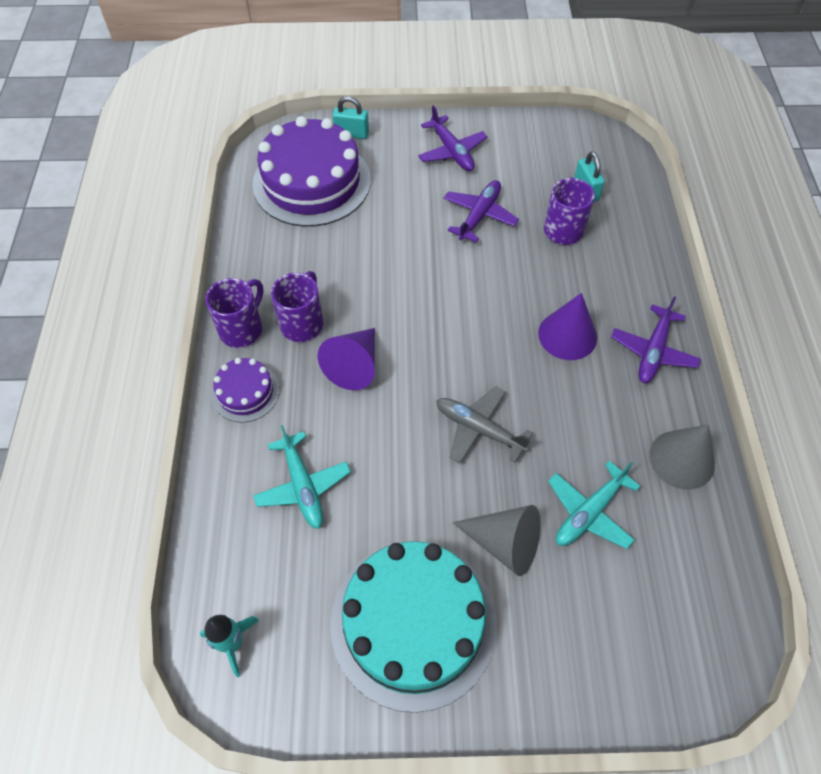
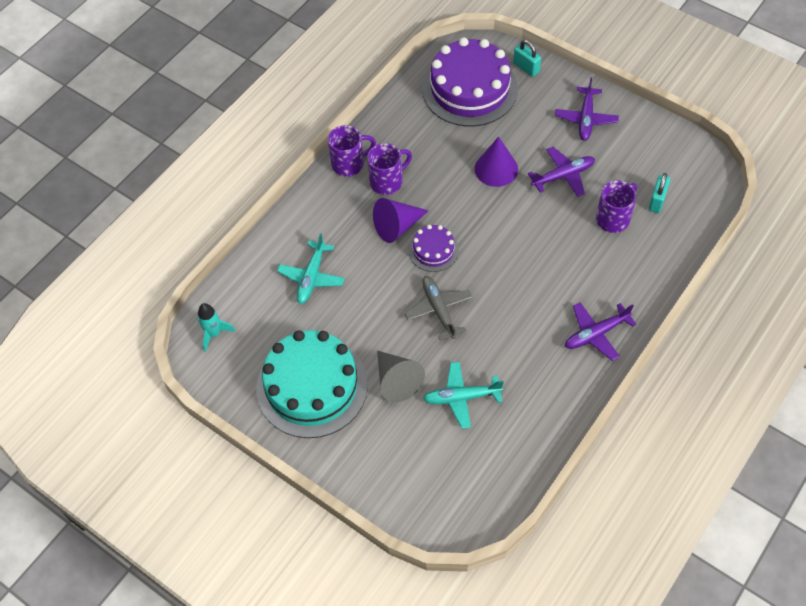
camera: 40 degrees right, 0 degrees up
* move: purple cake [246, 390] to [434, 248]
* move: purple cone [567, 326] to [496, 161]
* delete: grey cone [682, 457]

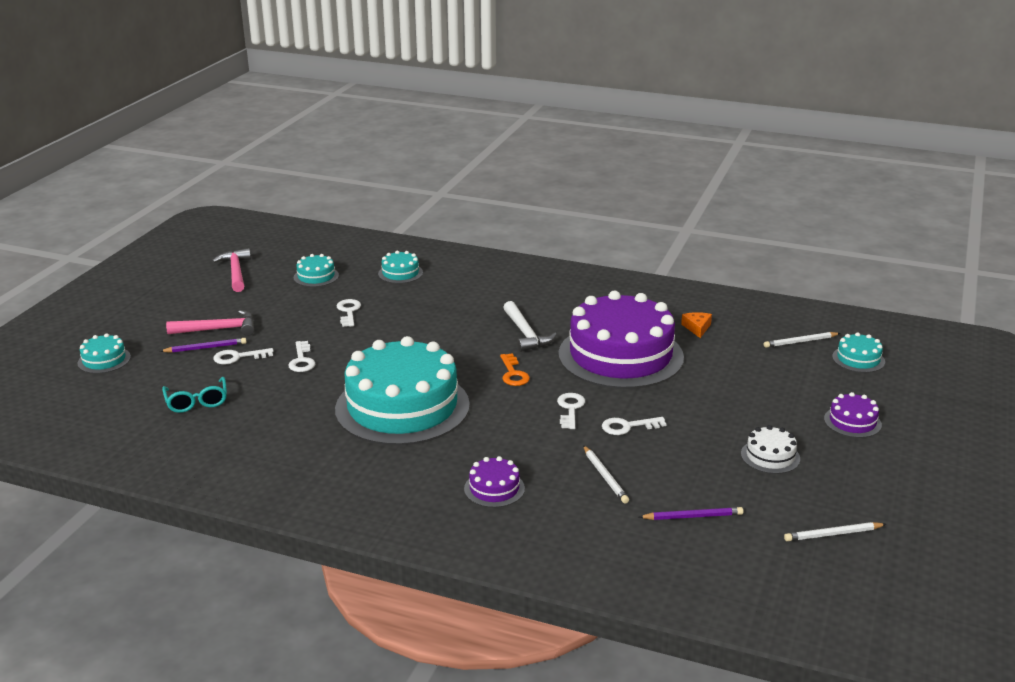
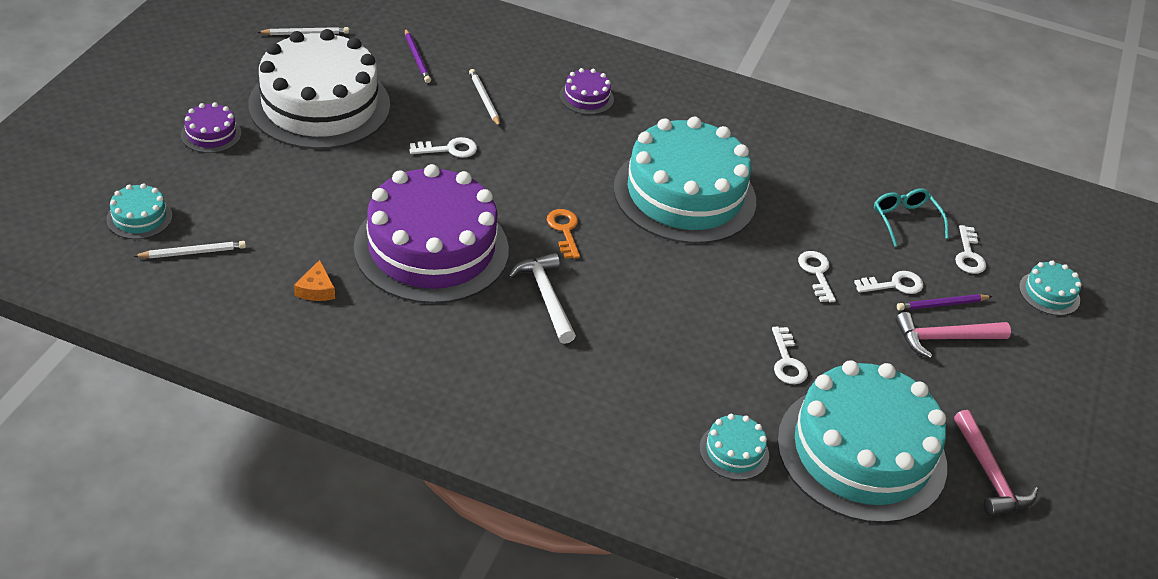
camera: 175 degrees right, 15 degrees up
* resize: turquoise cake [316, 270] = [862, 441] x2.45
* move: white key [571, 411] to [970, 249]
* rotate: purple pencil [691, 513] = [418, 56] 105 degrees counterclockwise
* resize: white cake [770, 449] = [319, 89] x2.45

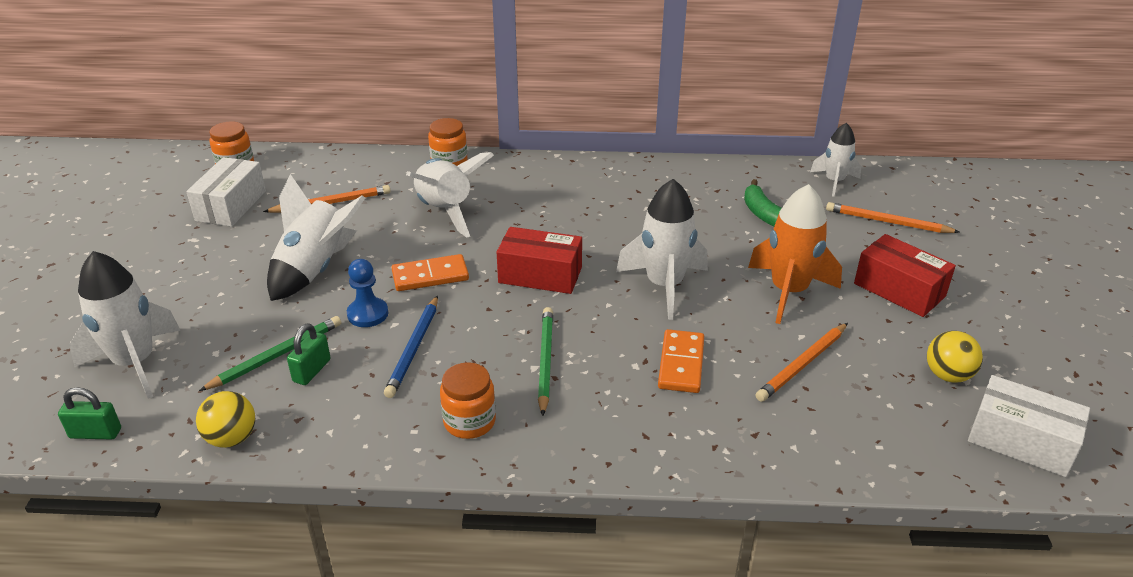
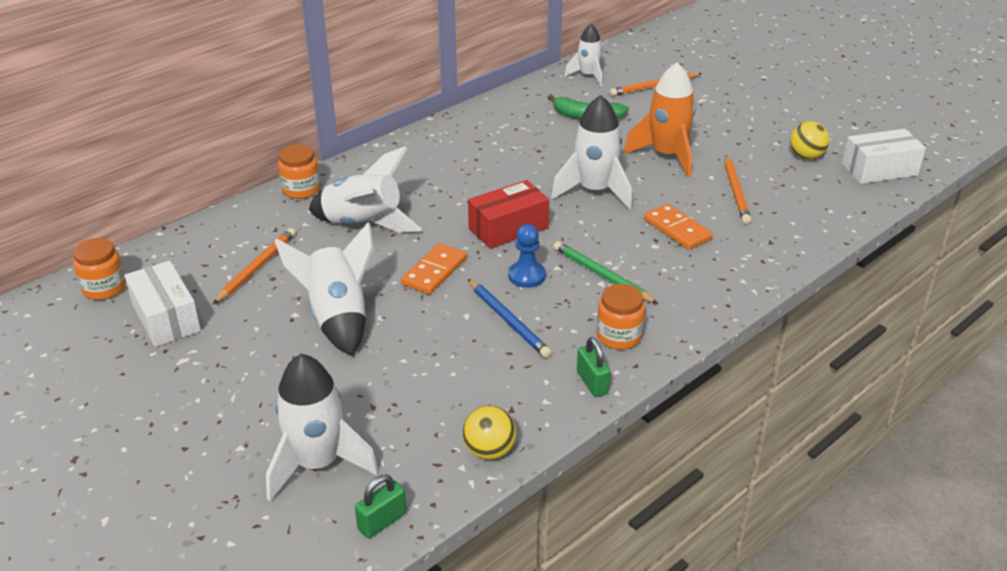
camera: 45 degrees left, 0 degrees up
* delete: green pencil [270, 353]
* move: green padlock [309, 354] to [594, 367]
* move: blue pawn [367, 293] to [527, 256]
* delete: red box [905, 275]

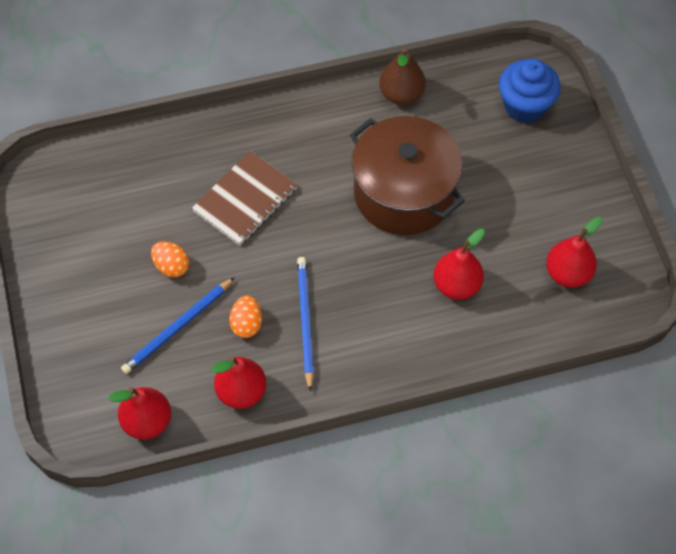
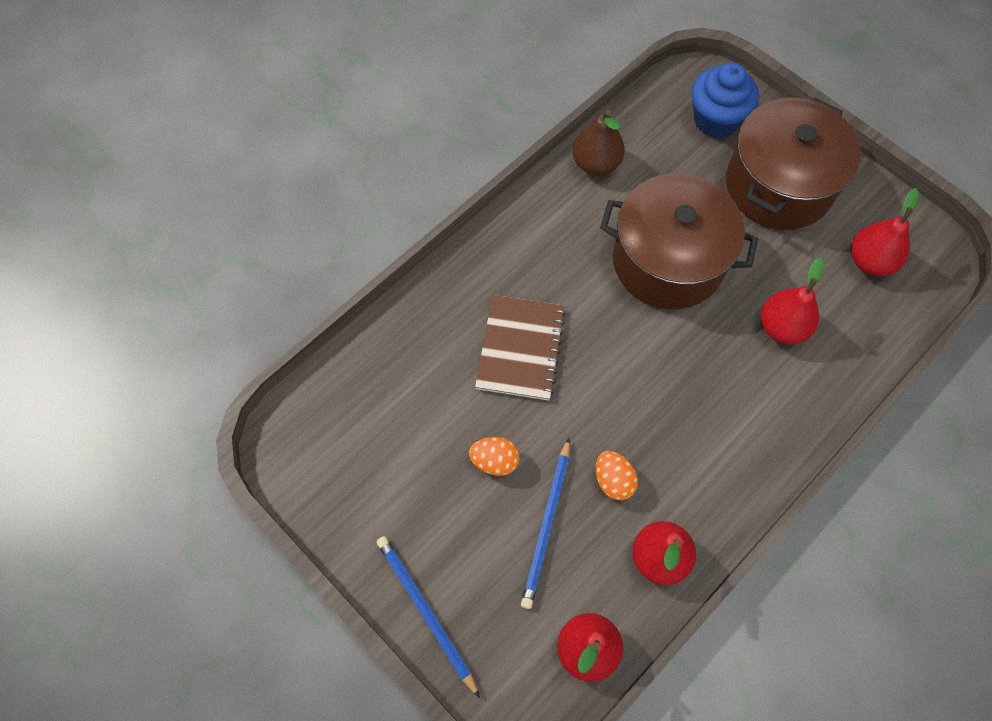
camera: 30 degrees left, 5 degrees up
* move: blue pencil [305, 324] to [428, 617]
* insert: brown pot [793, 163]

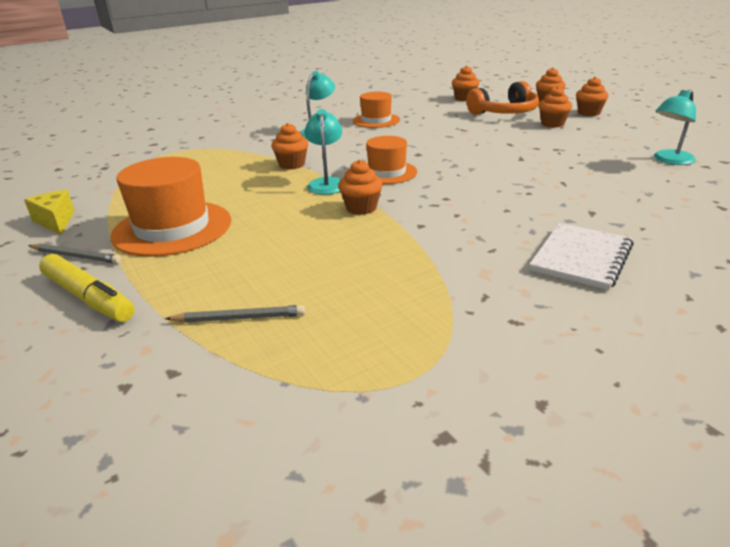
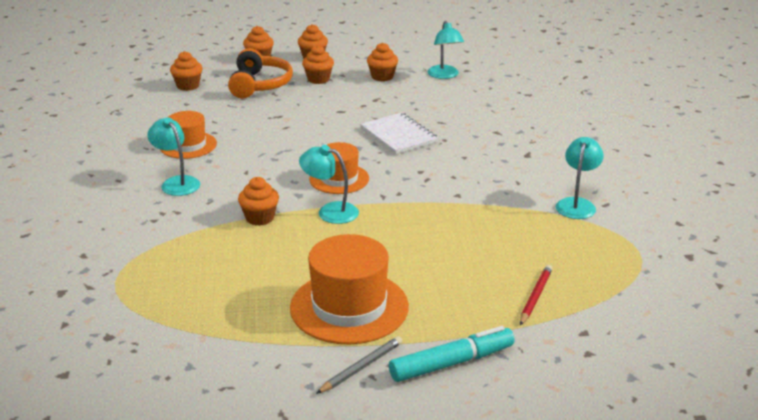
camera: 65 degrees left, 0 degrees up
* delete: yellow cheese [49, 212]
* recolor: yellow marker [87, 288] to turquoise marker [452, 354]
* recolor: grey pencil [235, 314] to red pencil [536, 295]
* move: orange cupcake [360, 187] to [382, 62]
* move: white notebook [581, 256] to [399, 133]
* insert: turquoise lamp [580, 178]

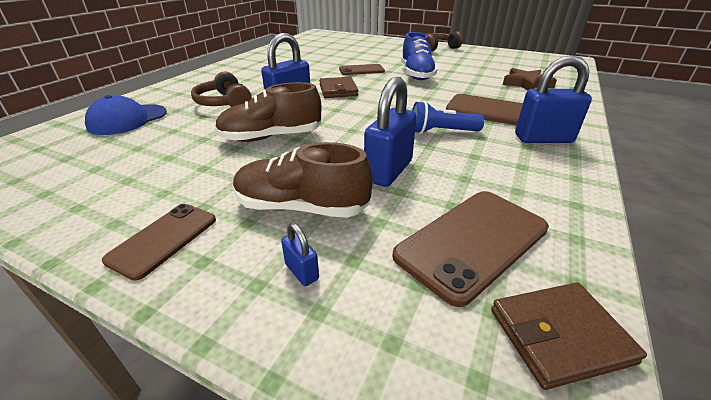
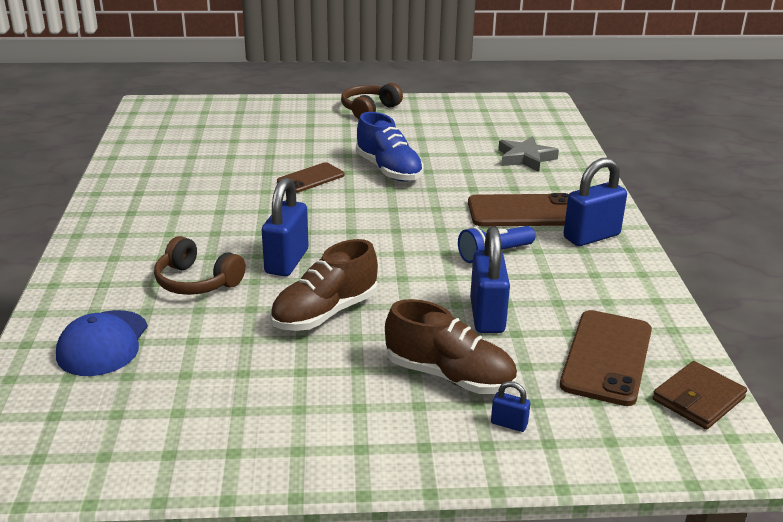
camera: 30 degrees left, 5 degrees down
* delete: brown phone [159, 242]
* rotate: brown shoe [303, 180] = [451, 346] 135 degrees counterclockwise
* delete: brown wallet [339, 87]
* recolor: brown star [530, 79] to grey star [528, 154]

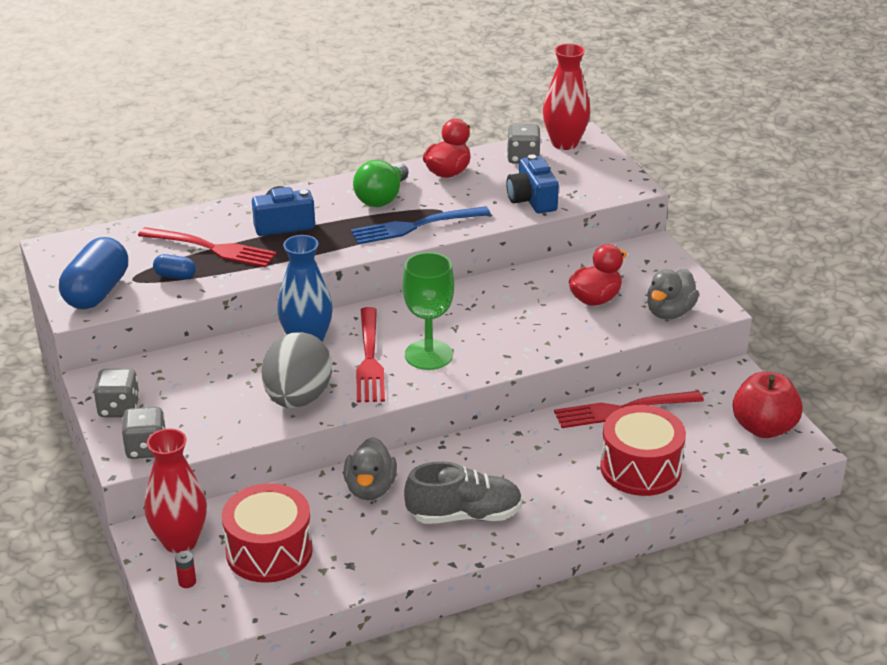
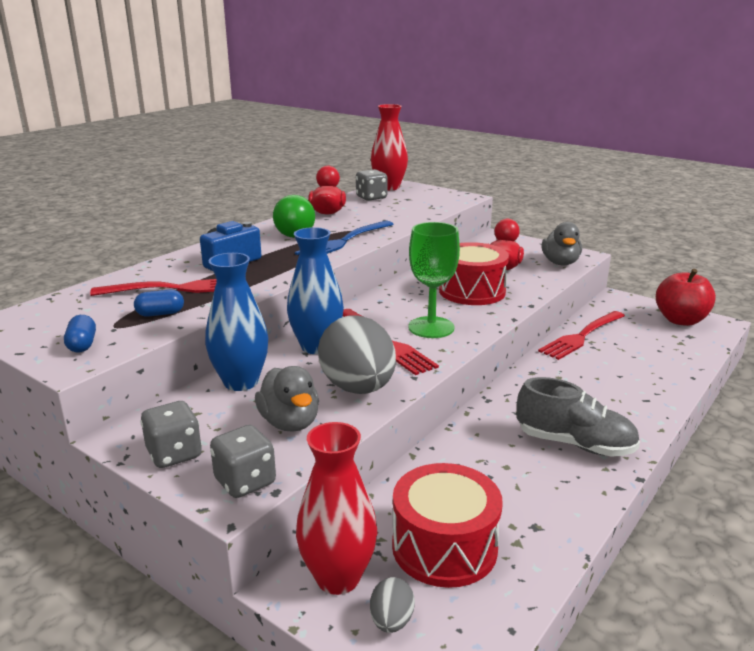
camera: 30 degrees left, 10 degrees down
* resize: blue capsule [93, 273] = [80, 333] x0.48
* replace: red battery [185, 569] to grey egg [392, 605]
* move: grey duck [370, 468] to [287, 399]
* rotate: grey shoe [463, 492] = [578, 417] 60 degrees clockwise
* delete: blue camera [532, 184]
* move: red drum [643, 450] to [474, 273]
* insert: blue vase [236, 322]

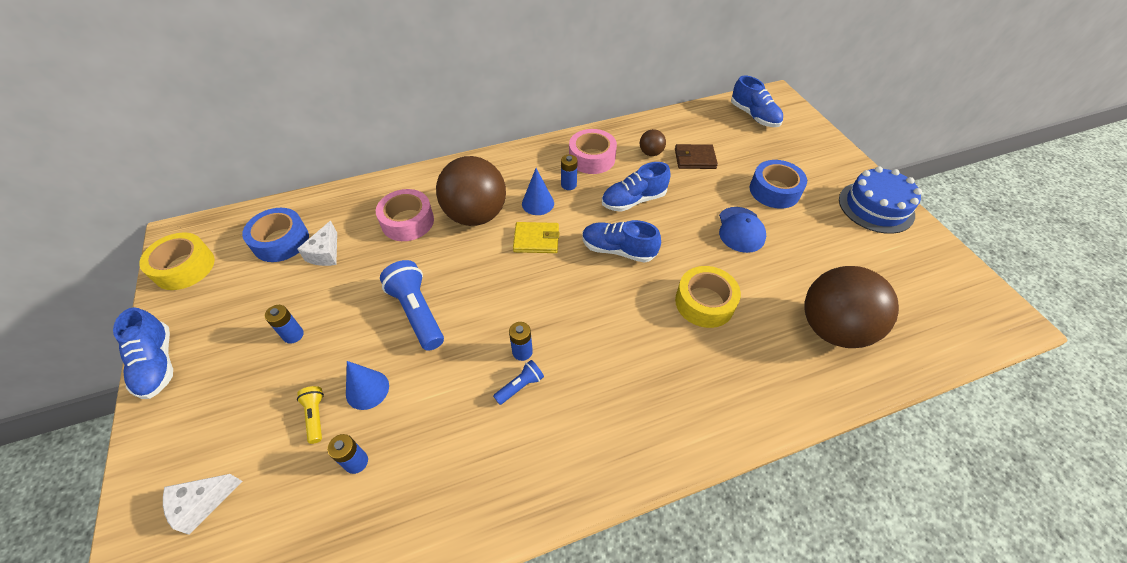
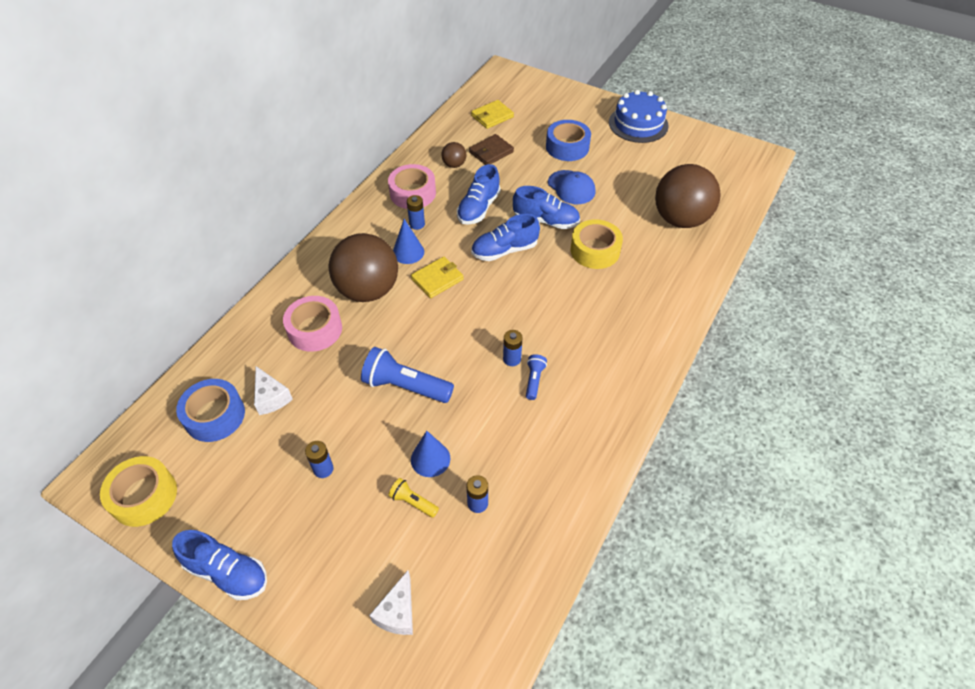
camera: 40 degrees left, 0 degrees up
* move: blue shoe [757, 101] to [546, 207]
* insert: yellow wallet [492, 114]

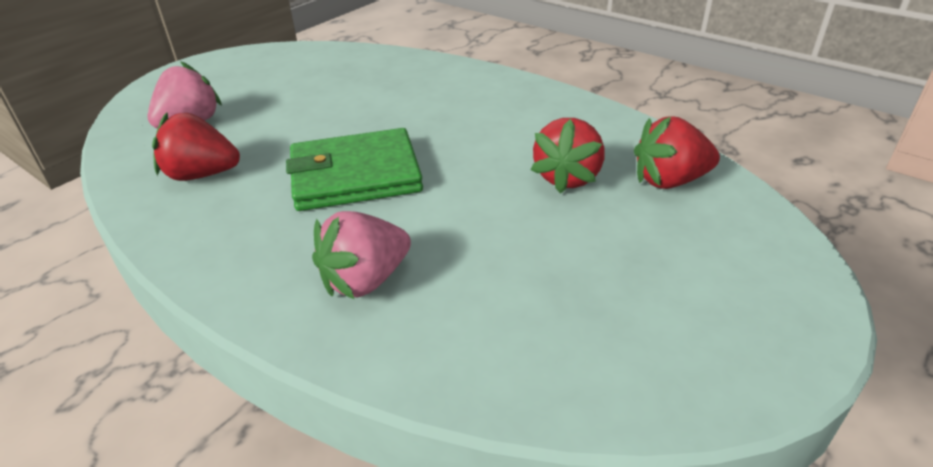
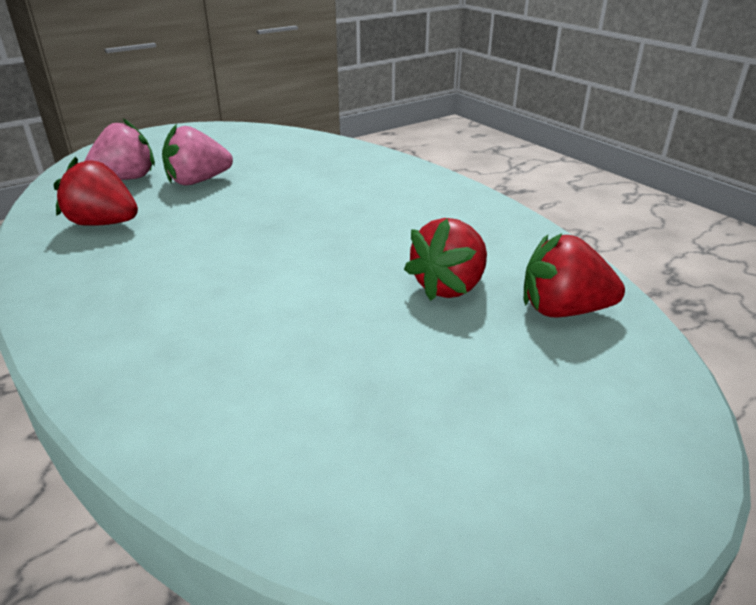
camera: 15 degrees right, 5 degrees down
* delete: green wallet [354, 169]
* move: pink strawberry [361, 255] to [197, 154]

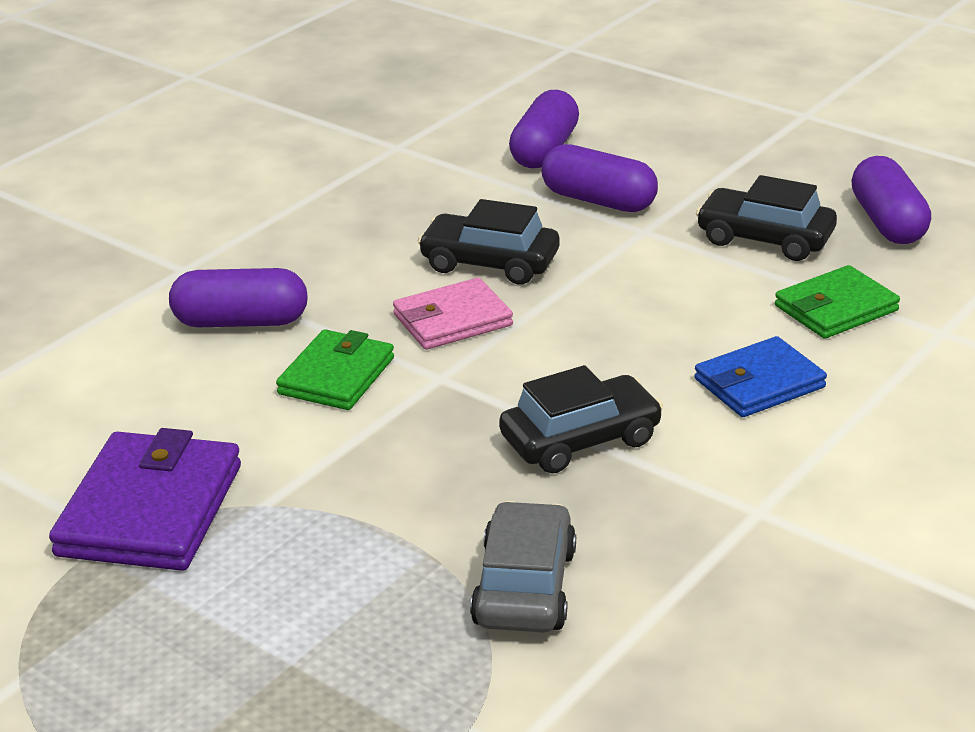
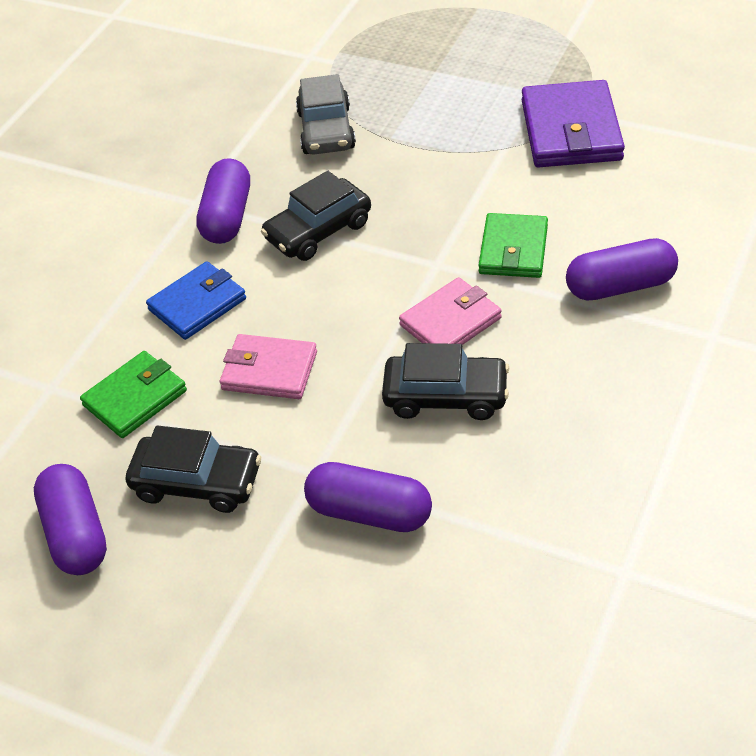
camera: 170 degrees right, 15 degrees up
* move: purple capsule [544, 129] to [223, 201]
* insert: pink wallet [268, 366]

